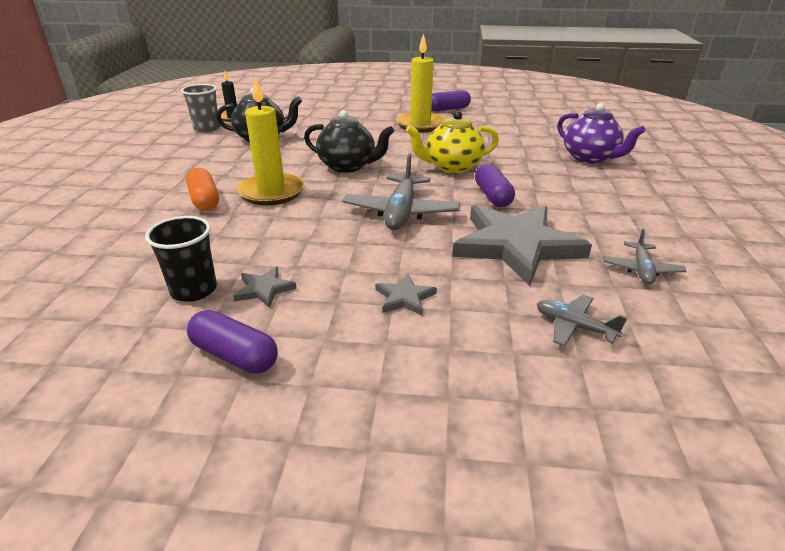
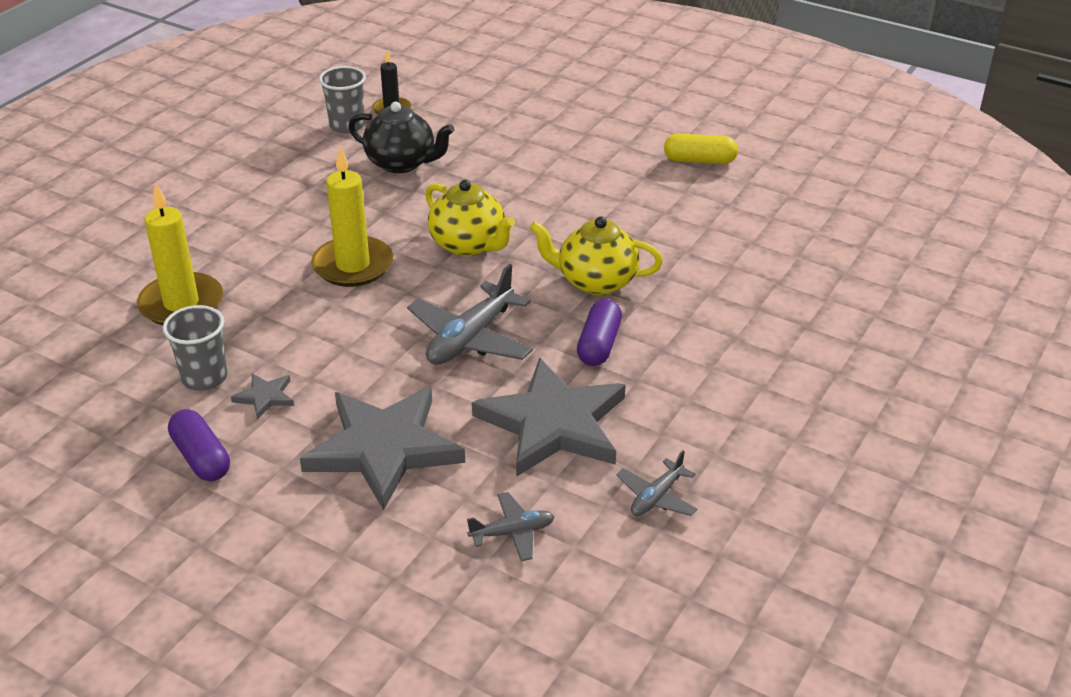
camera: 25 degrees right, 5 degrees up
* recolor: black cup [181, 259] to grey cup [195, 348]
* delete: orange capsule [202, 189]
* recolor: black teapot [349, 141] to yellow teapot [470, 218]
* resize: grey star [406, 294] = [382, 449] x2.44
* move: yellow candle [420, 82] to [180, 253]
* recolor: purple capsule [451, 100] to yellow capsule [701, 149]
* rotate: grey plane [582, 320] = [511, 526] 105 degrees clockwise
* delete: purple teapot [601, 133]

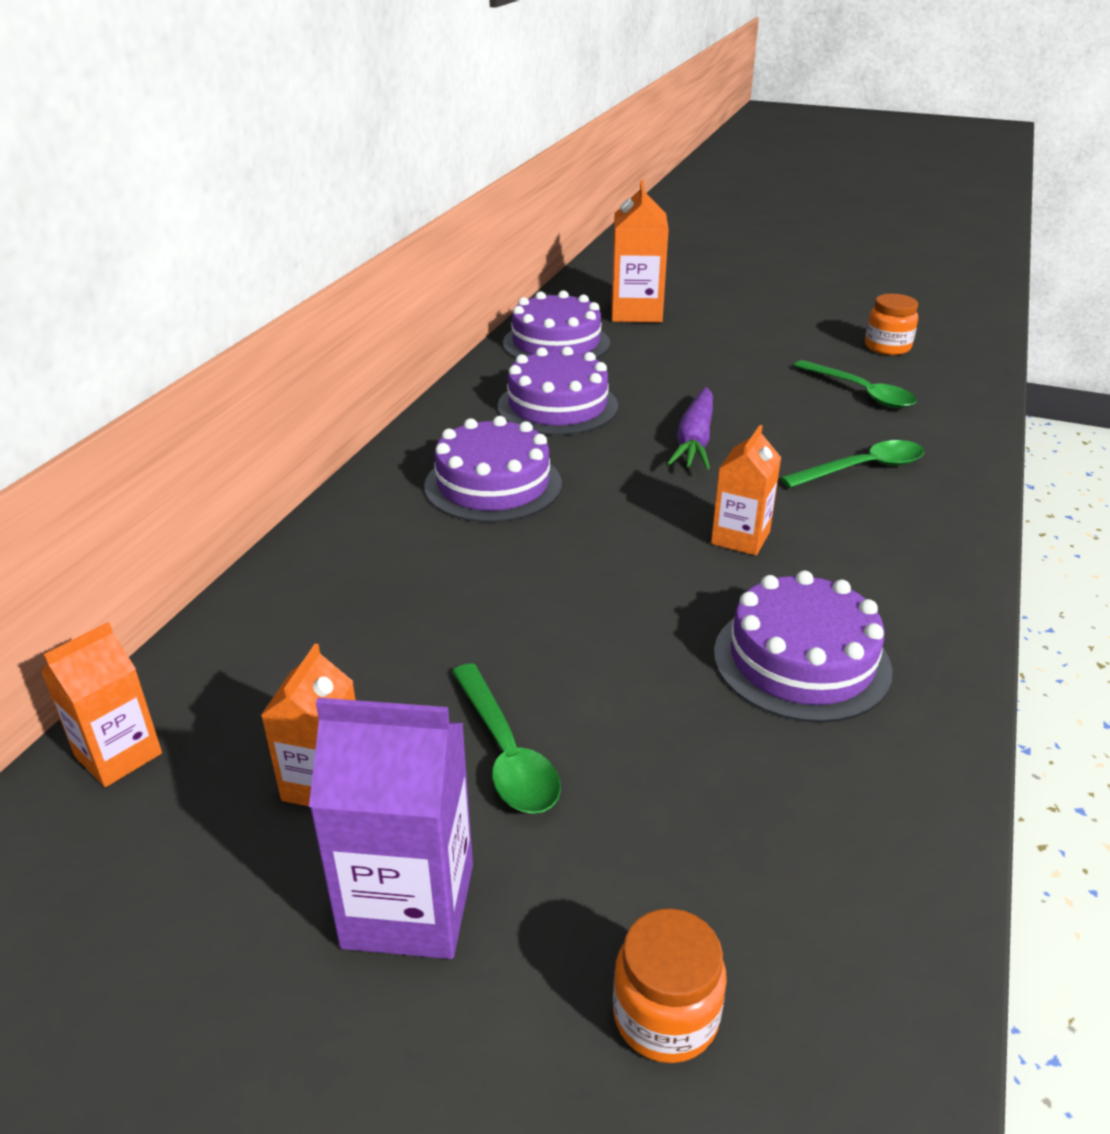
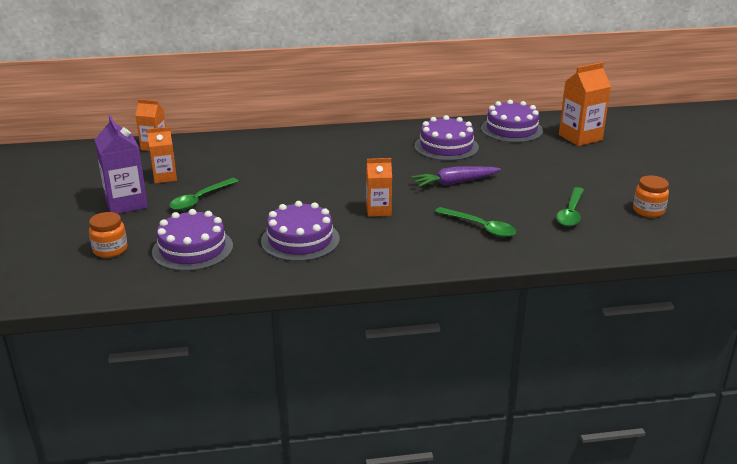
camera: 60 degrees right, 5 degrees down
* move: purple cake [493, 469] to [192, 240]

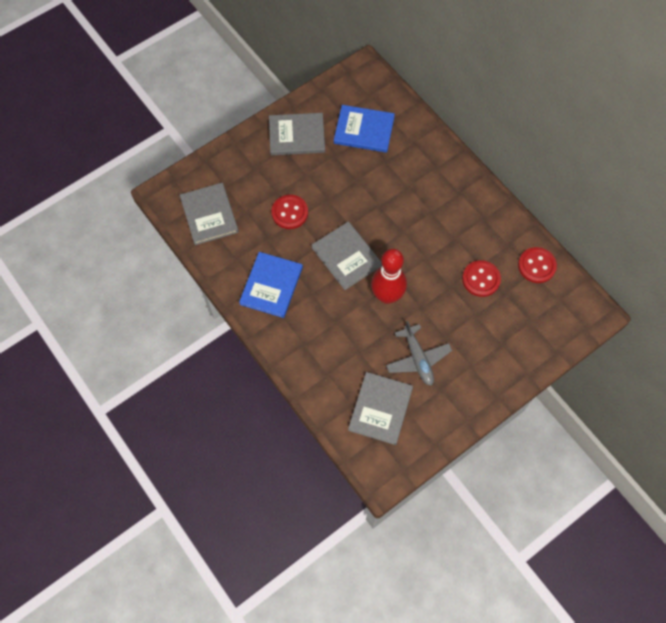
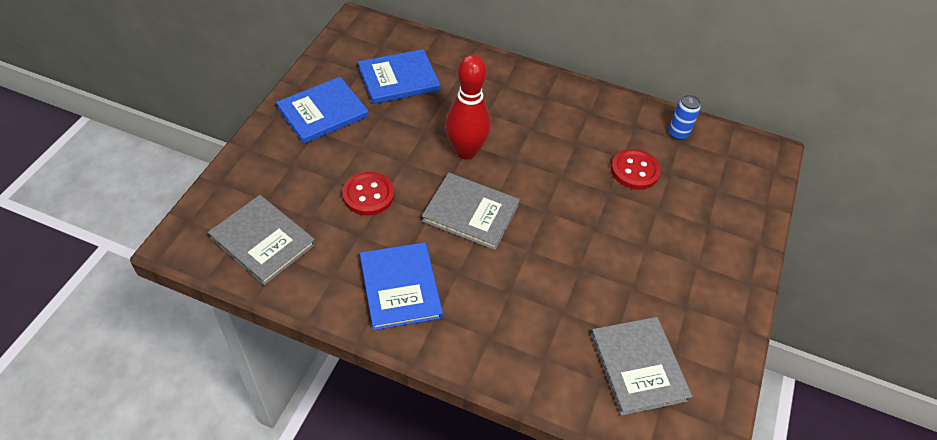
camera: 35 degrees left, 15 degrees down
* recolor: grey book [297, 134] to blue book [322, 110]
* move: red bowling pin [389, 276] to [468, 106]
* delete: grey plane [419, 353]
* replace: red button [537, 265] to blue can [685, 117]

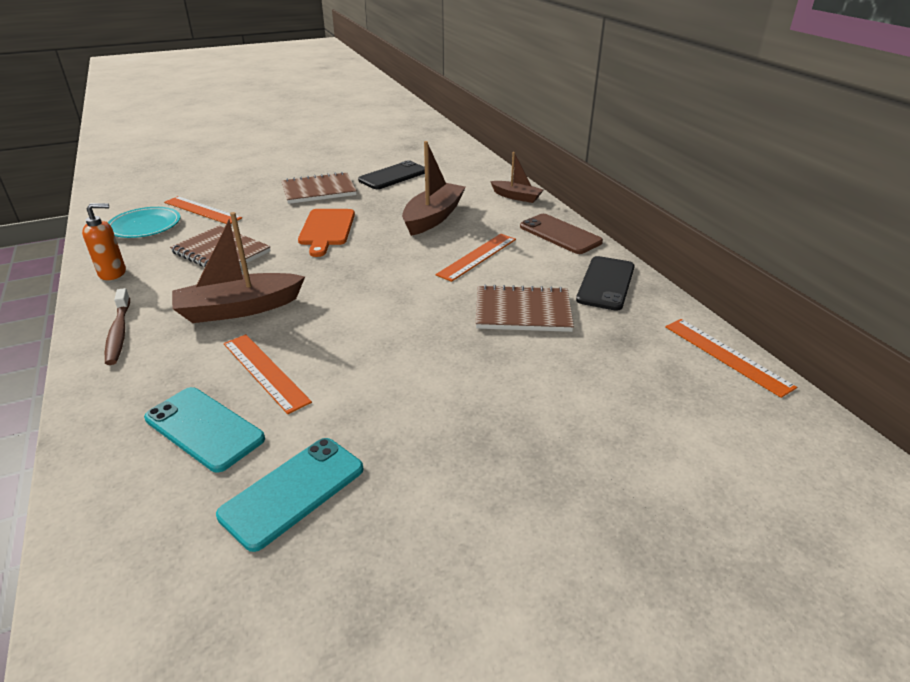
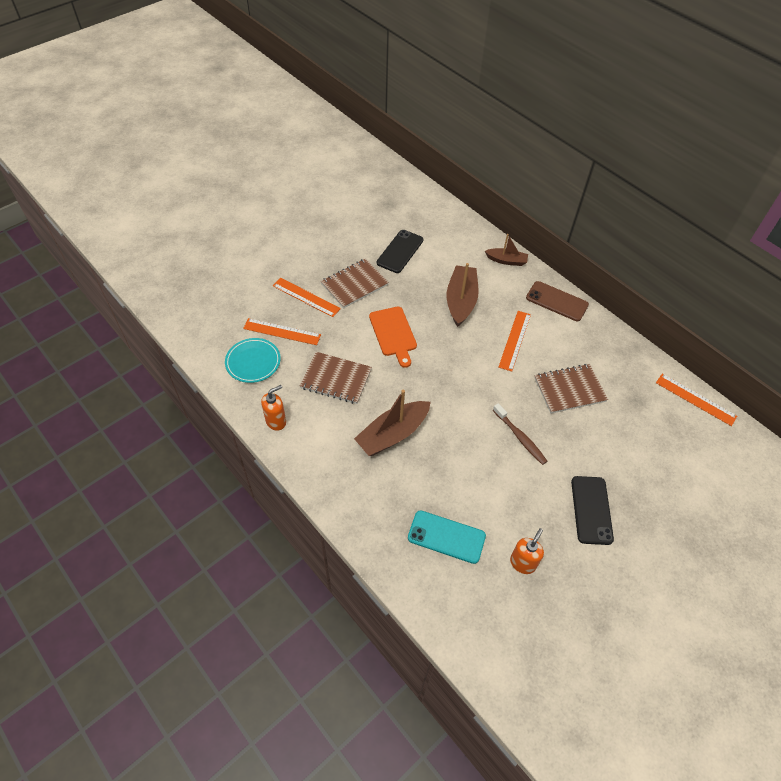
camera: 20 degrees left, 20 degrees up
* move: brown toothbrush [117, 326] to [520, 434]
* replace: turquoise phone [290, 495] to orange soap dispenser [527, 551]
* move: orange ruler [268, 374] to [307, 297]
* move: black phone [605, 283] to [592, 510]

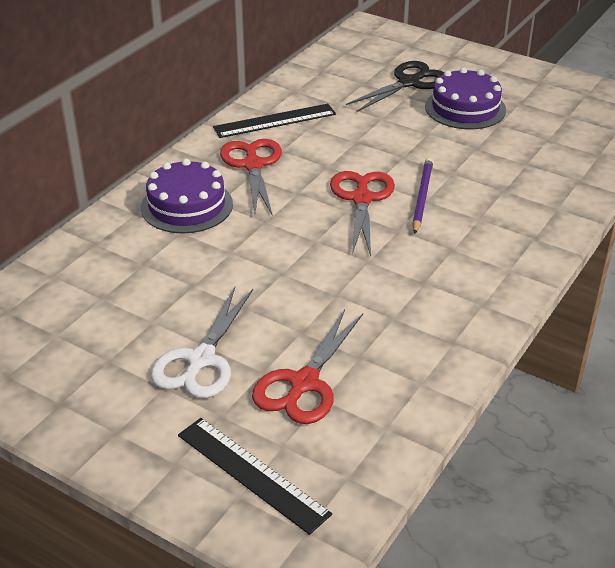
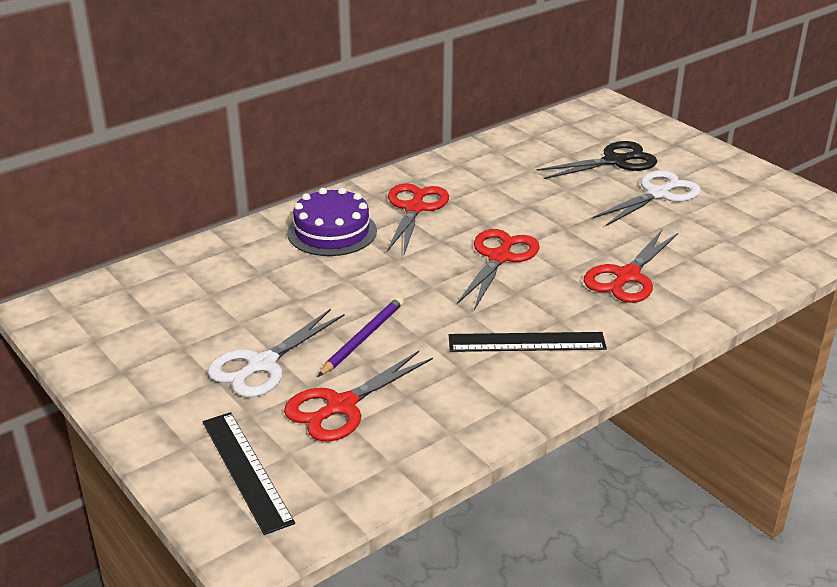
camera: 20 degrees right, 5 degrees down
* move: black ruler [274, 121] to [528, 342]
* move: purple pencil [422, 196] to [361, 337]
* replace: purple cake [465, 98] to white scissors [647, 198]
* insert: red scissors [631, 266]

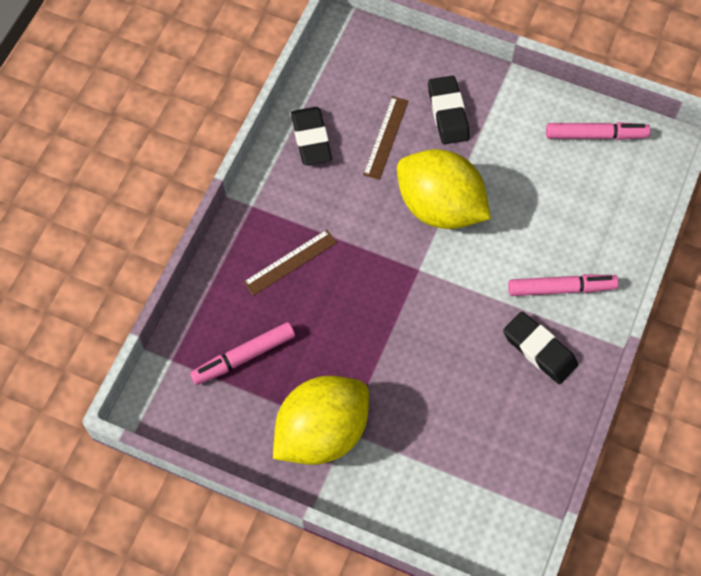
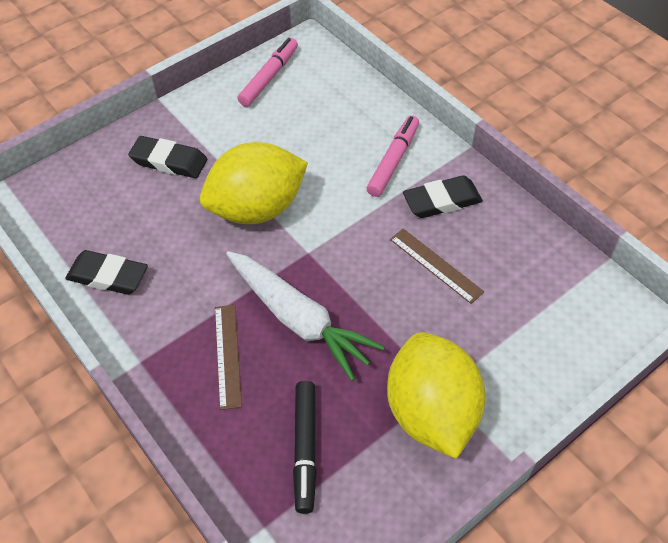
camera: 60 degrees left, 10 degrees down
* recolor: pink marker [242, 353] to black marker [305, 447]
* move: brown ruler [385, 138] to [437, 266]
* insert: white carrot [305, 316]

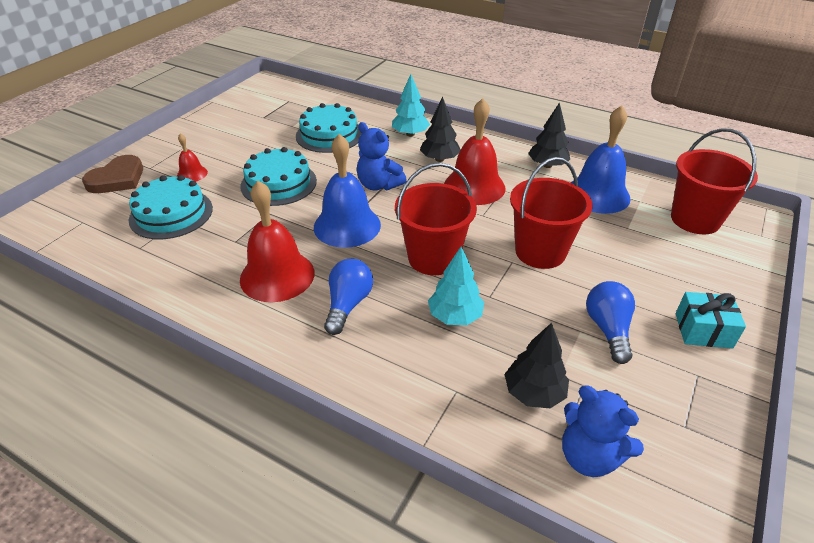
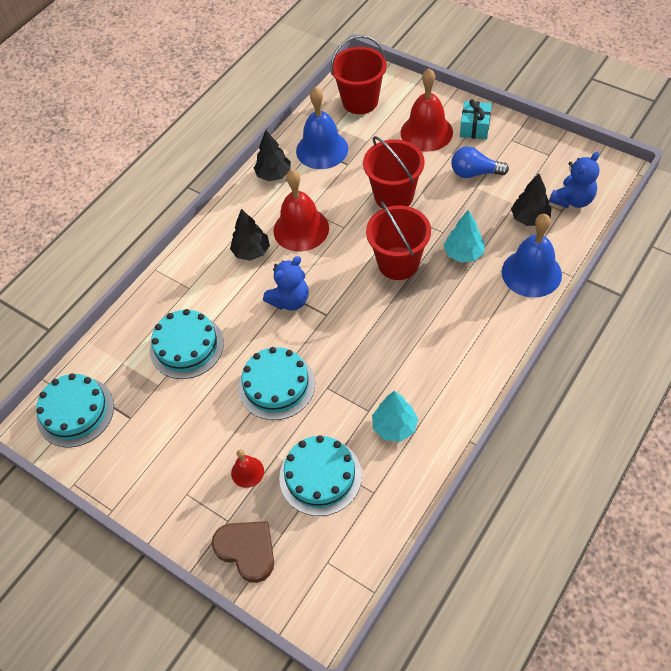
camera: 80 degrees left, 15 degrees up
* move: red bell [277, 241] to [427, 110]
* move: blue bell [347, 191] to [532, 256]
* delete: blue light bulb [348, 297]
* move: turquoise tree [411, 105] to [395, 416]
* insert: turquoise cake [75, 410]

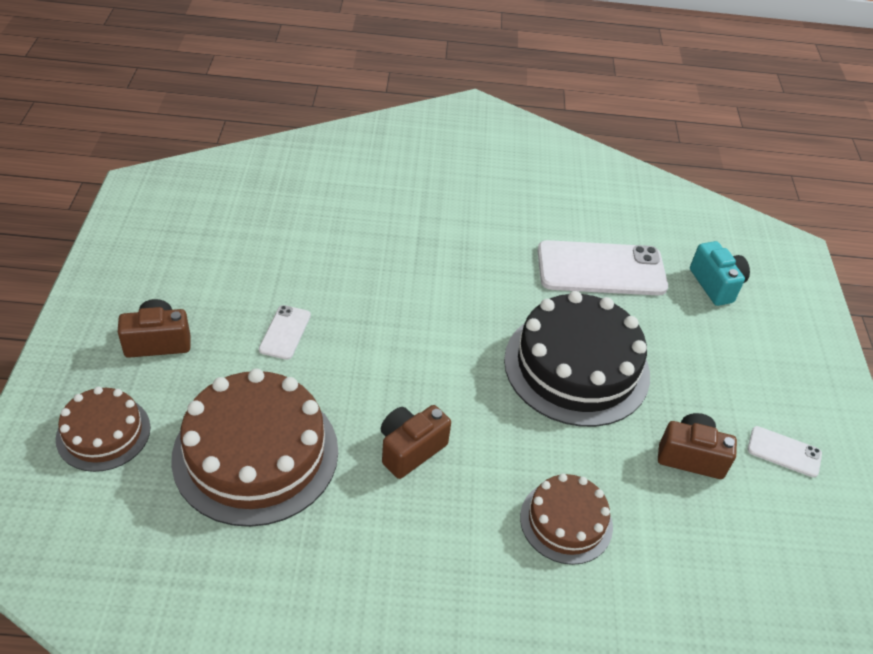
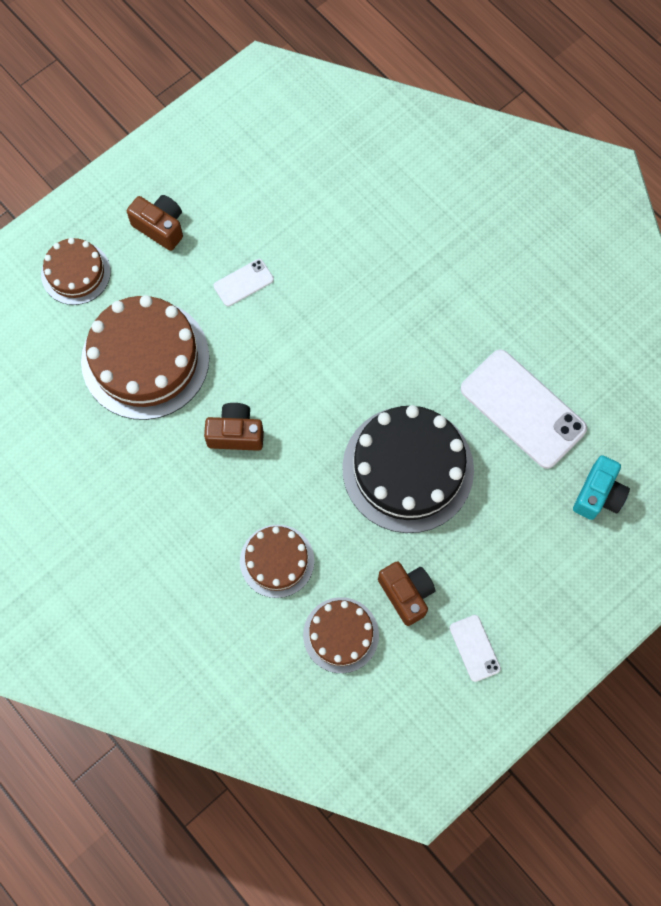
camera: 50 degrees right, 25 degrees up
* insert: brown cake [341, 635]

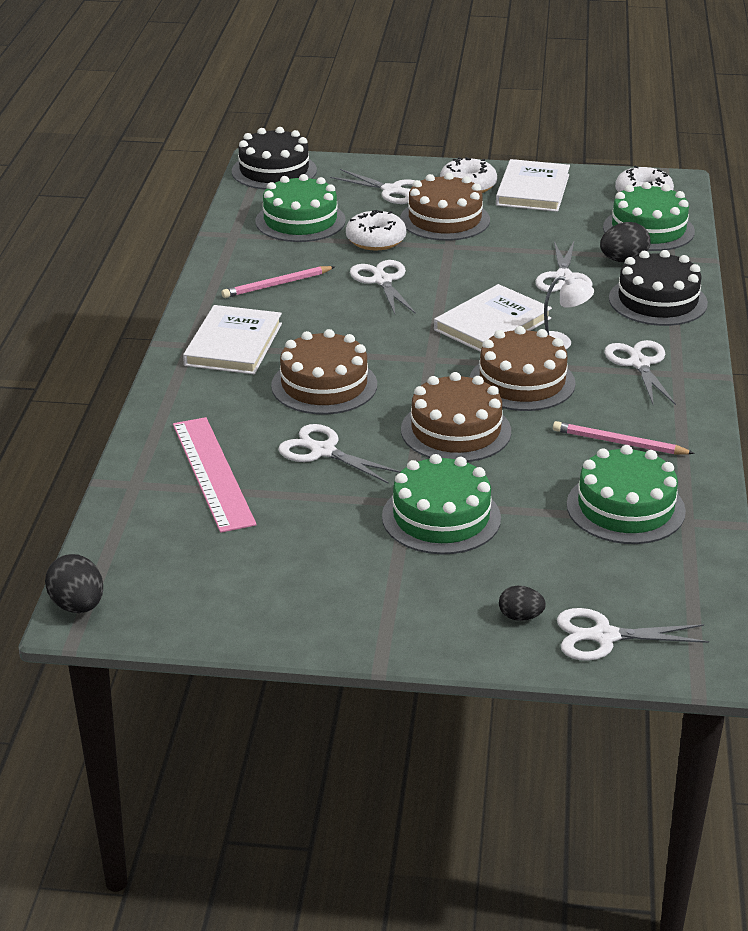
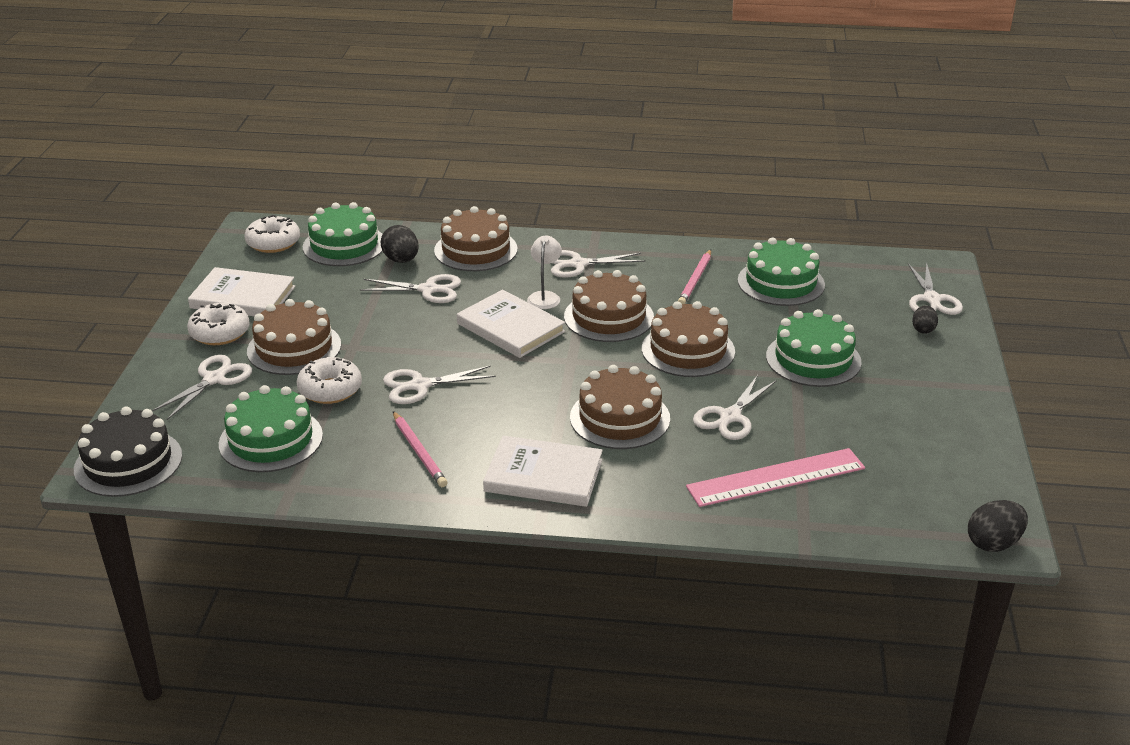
camera: 90 degrees left, 0 degrees up
* recolor: black cake [658, 288] to brown cake [476, 238]

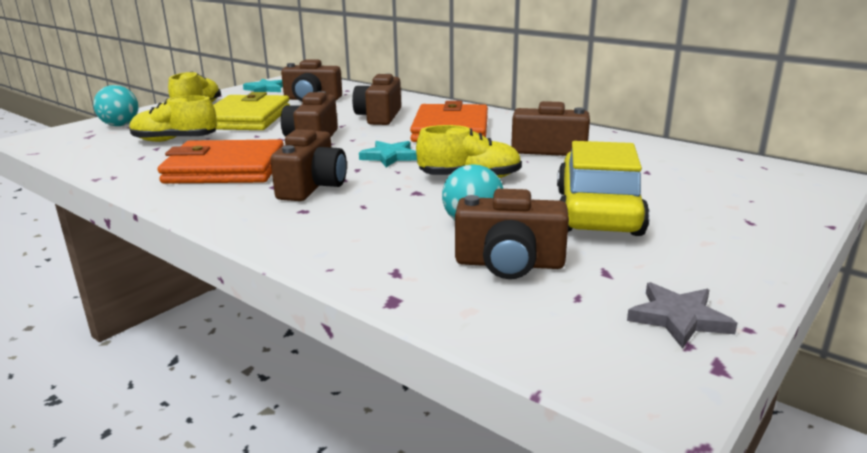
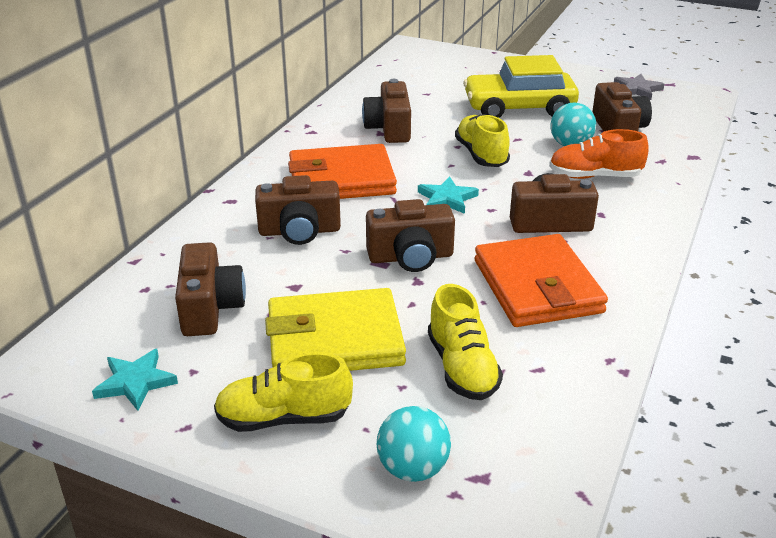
camera: 105 degrees left, 10 degrees up
* insert: orange shoe [599, 154]

